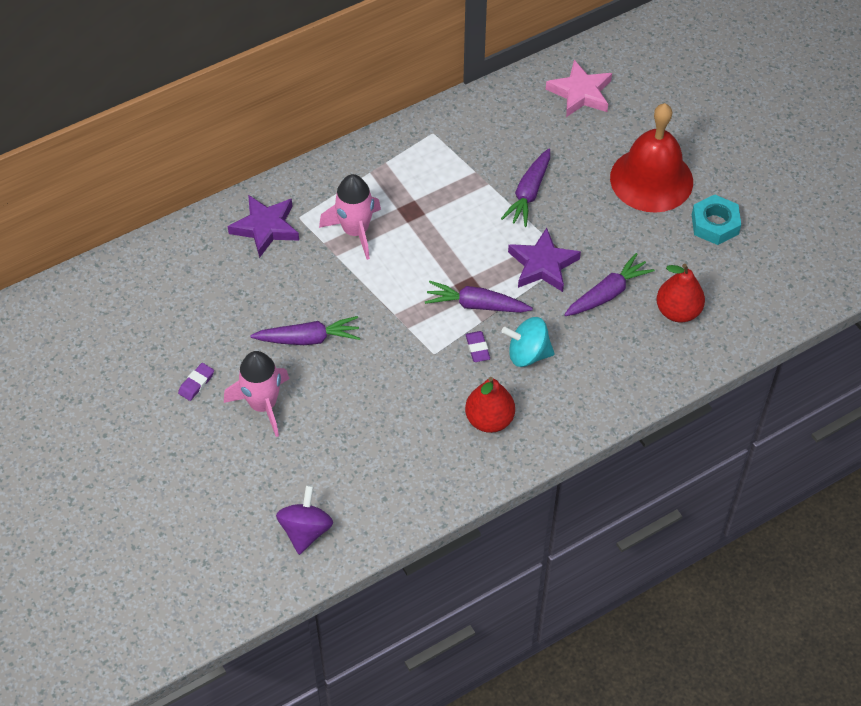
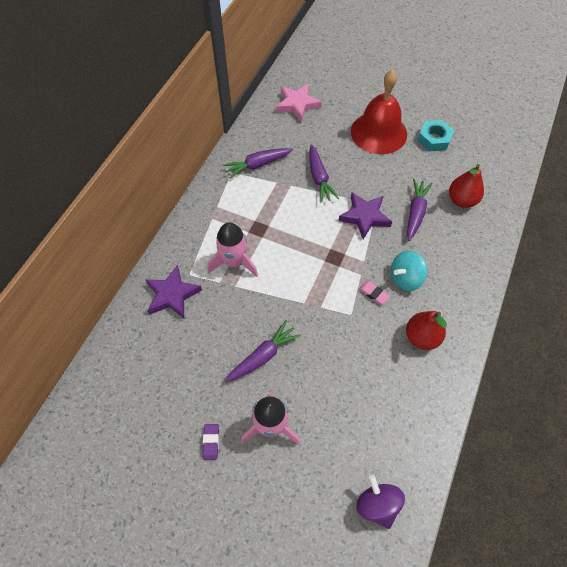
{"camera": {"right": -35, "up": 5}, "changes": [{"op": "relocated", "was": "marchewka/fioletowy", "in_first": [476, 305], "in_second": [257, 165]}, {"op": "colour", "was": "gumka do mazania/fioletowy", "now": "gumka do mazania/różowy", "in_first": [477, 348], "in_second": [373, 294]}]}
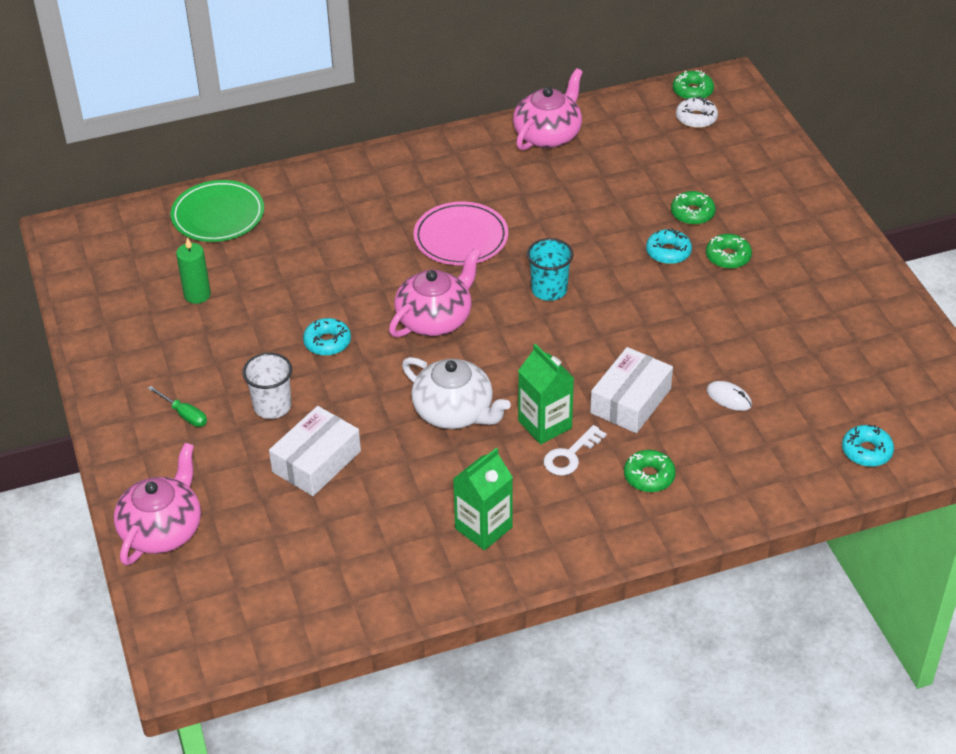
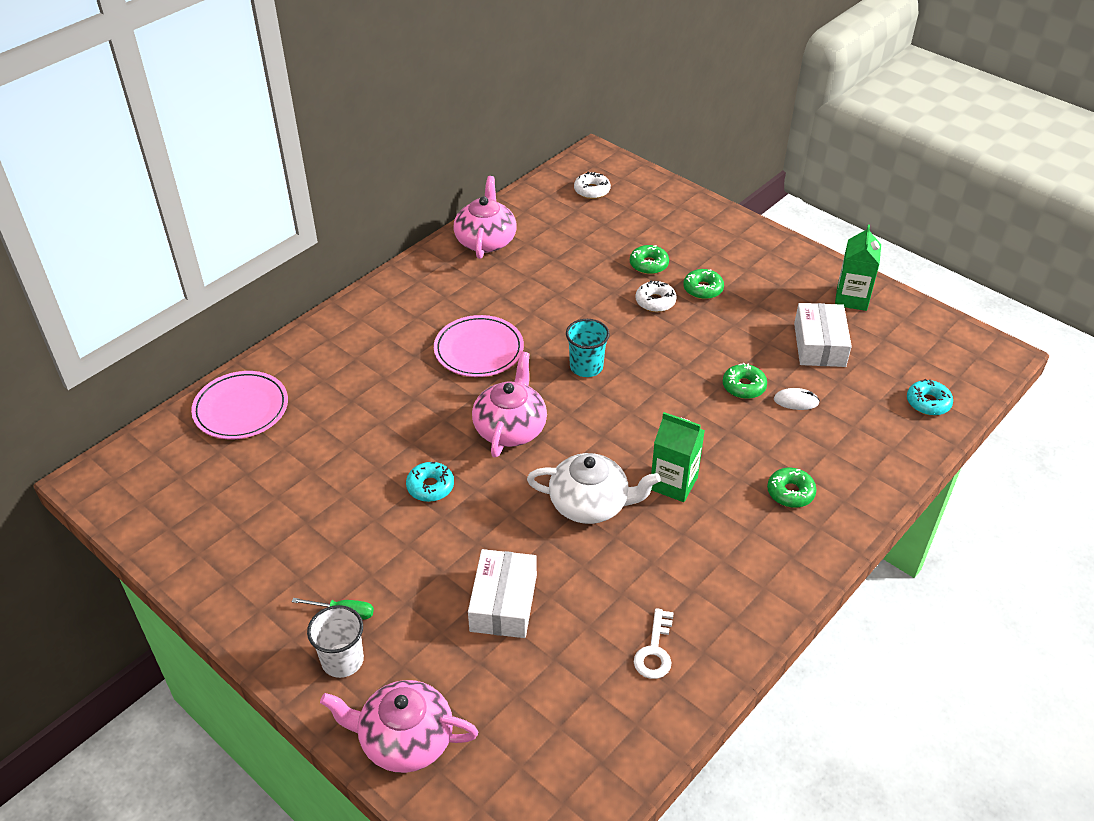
{"camera": {"right": -30, "up": 0}, "changes": [{"op": "spun", "was": "imbryk/różowy", "in_first": [162, 529], "in_second": [404, 739], "clockwise": -75}, {"op": "colour", "was": "talerz/zielony", "now": "talerz/różowy", "in_first": [218, 215], "in_second": [241, 409]}, {"op": "missing", "was": "świeca/zielony", "in_first": [197, 295]}, {"op": "relocated", "was": "szklanka/biały", "in_first": [272, 406], "in_second": [342, 660]}, {"op": "relocated", "was": "karton mleka/zielony", "in_first": [483, 528], "in_second": [851, 298]}, {"op": "relocated", "was": "klucz/biały", "in_first": [570, 455], "in_second": [655, 650]}, {"op": "relocated", "was": "pudełko/biały", "in_first": [630, 401], "in_second": [819, 345]}, {"op": "colour", "was": "donut/turkusowy", "now": "donut/biały", "in_first": [668, 252], "in_second": [655, 301]}, {"op": "relocated", "was": "donut/zielony", "in_first": [692, 91], "in_second": [744, 386]}]}
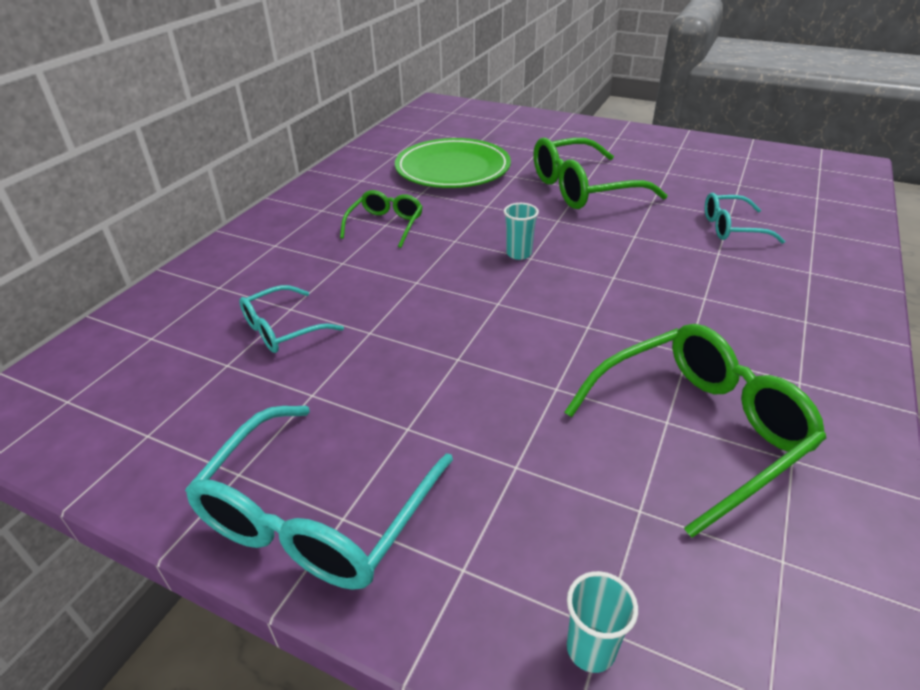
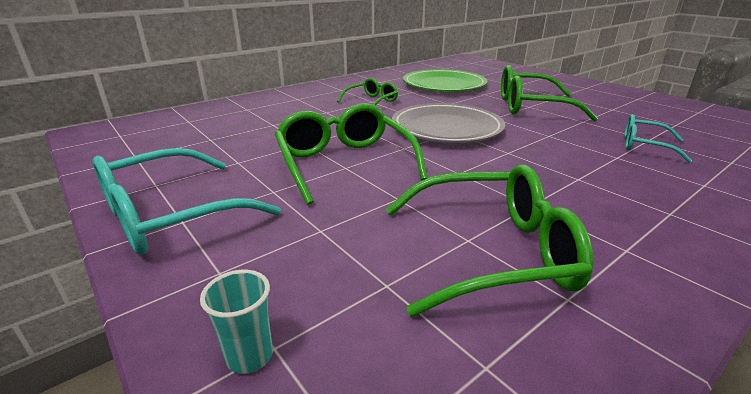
{"camera": {"right": 25, "up": -10}, "changes": [{"op": "missing", "was": "okulary/turkusowy", "in_first": [282, 329]}, {"op": "exchanged", "was": "szklanka/turkusowy", "now": "talerz/szary", "in_first": [519, 254], "in_second": [446, 128]}, {"op": "appeared", "now": "okulary/zielony", "in_second": [344, 163]}]}
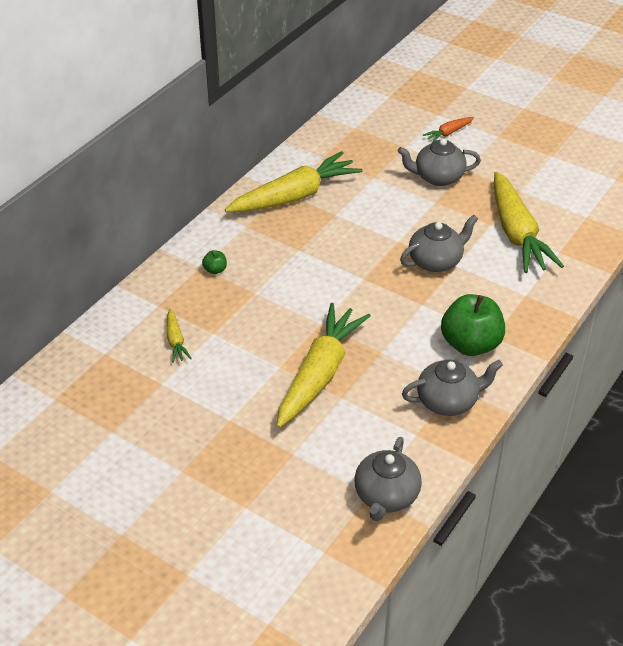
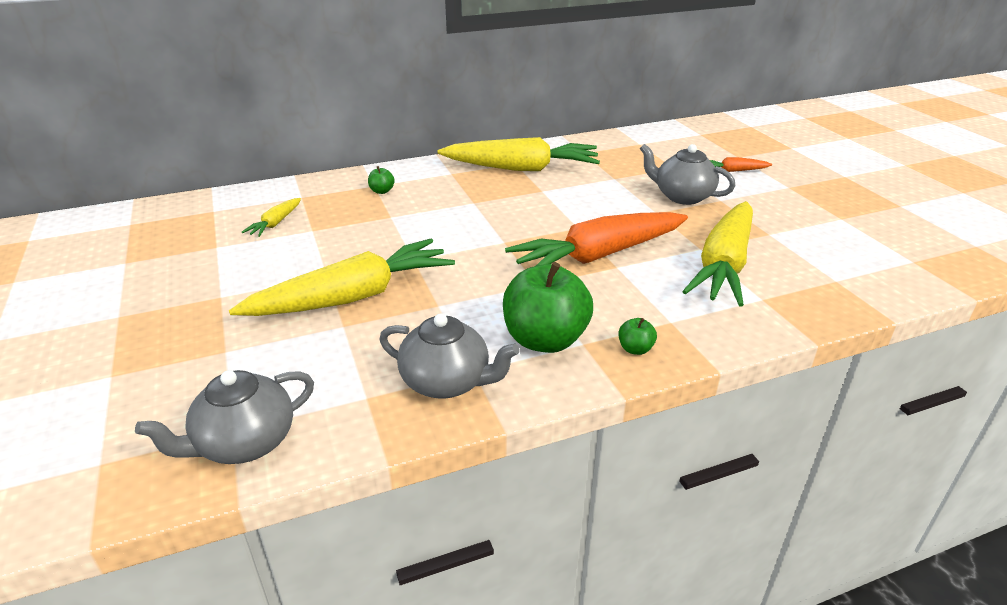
{"camera": {"right": 35, "up": -10}, "changes": [{"op": "exchanged", "was": "imbryk/szary", "now": "marchewka/pomarańczowy", "in_first": [436, 261], "in_second": [598, 255]}, {"op": "appeared", "now": "jabłko/zielony", "in_second": [635, 349]}]}
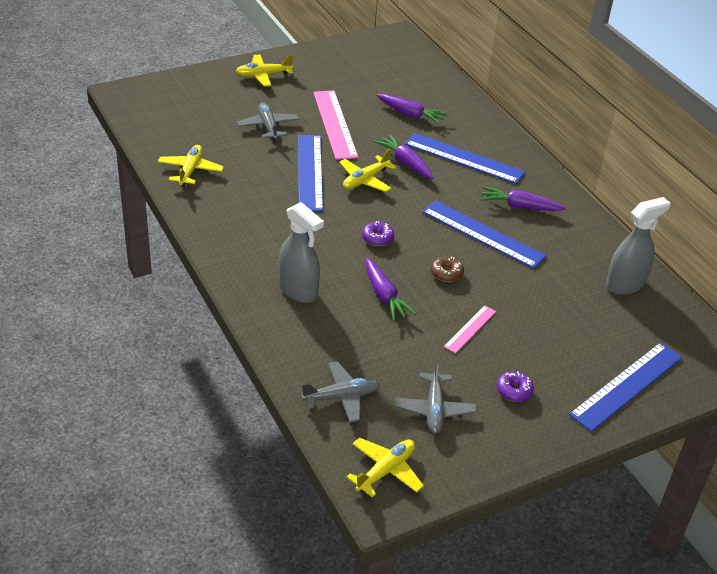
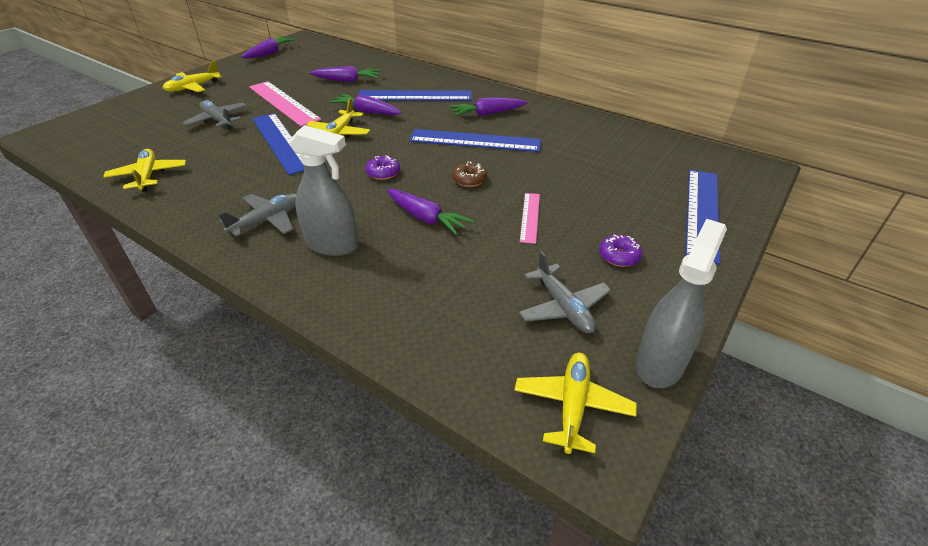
{"camera": {"right": -25, "up": 0}, "changes": [{"op": "relocated", "was": "samolot/szary", "in_first": [341, 397], "in_second": [267, 221]}, {"op": "relocated", "was": "spryskiwacz/szary", "in_first": [625, 284], "in_second": [660, 363]}, {"op": "appeared", "now": "marchewka/fioletowy", "in_second": [269, 53]}]}
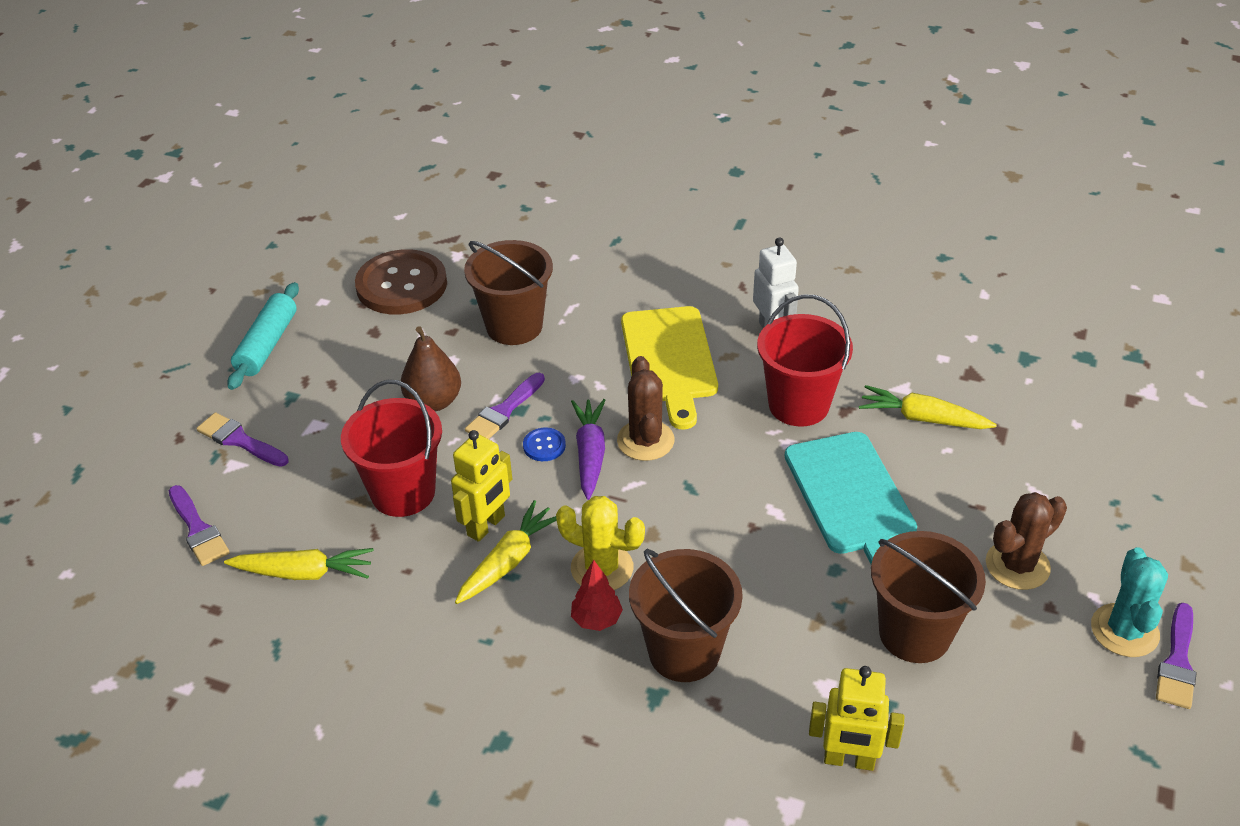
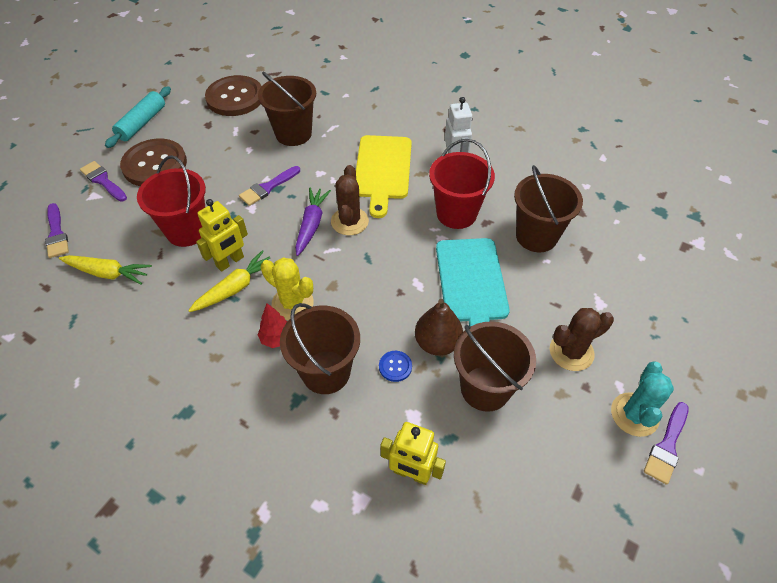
{"camera": {"right": 10, "up": 10}, "changes": [{"op": "relocated", "was": "gruszka/brązowy", "in_first": [433, 402], "in_second": [437, 343]}, {"op": "relocated", "was": "guzik/niebieski", "in_first": [544, 446], "in_second": [395, 366]}, {"op": "exchanged", "was": "marchewka/żółty", "now": "wiadro/brązowy", "in_first": [923, 418], "in_second": [536, 236]}, {"op": "appeared", "now": "guzik/brązowy", "in_second": [155, 164]}]}
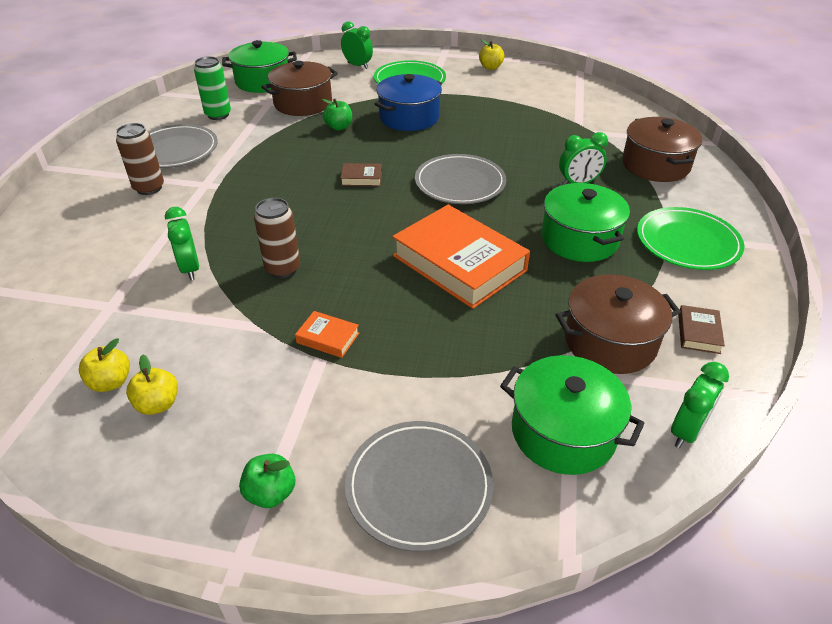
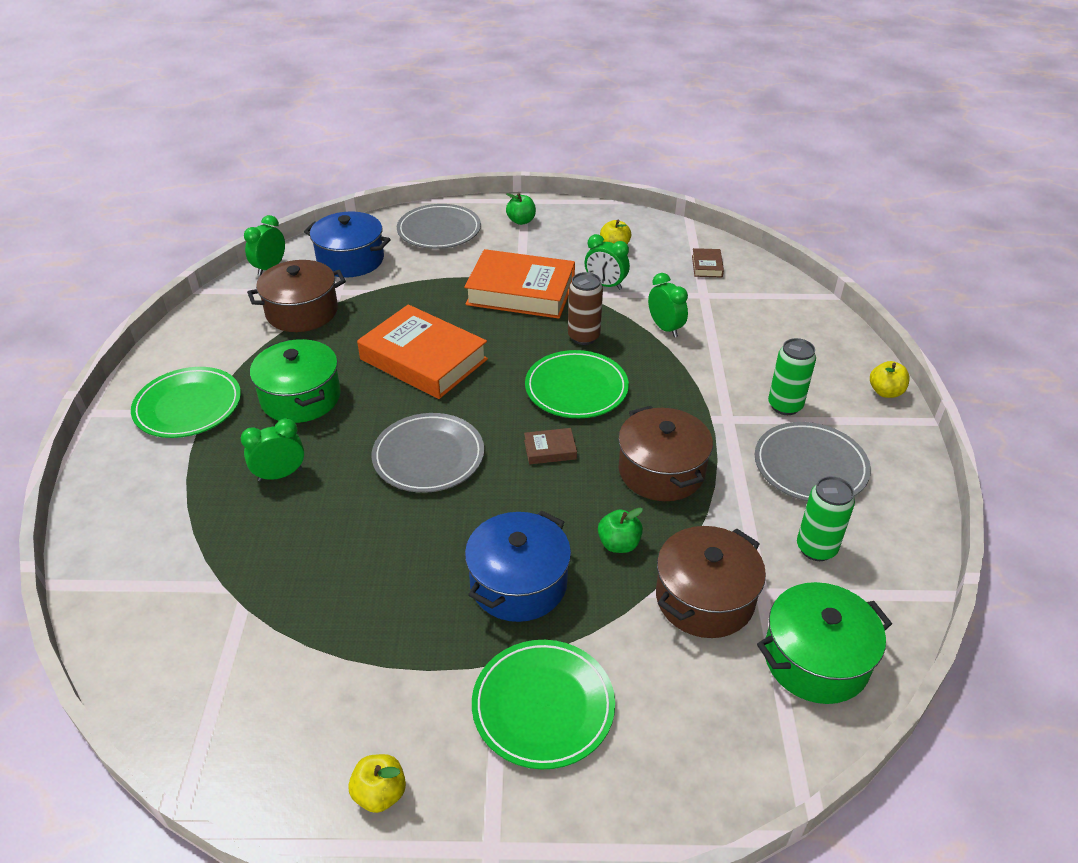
{"camera": {"right": 170, "up": 0}, "changes": [{"op": "relocated", "was": "jabłko/żółty", "in_first": [111, 382], "in_second": [885, 392]}, {"op": "colour", "was": "puszka/brązowy", "now": "puszka/zielony", "in_first": [149, 188], "in_second": [785, 406]}, {"op": "size", "was": "książka/pomarańczowy", "in_first": [328, 338], "in_second": [521, 292], "ratio": 2.42}, {"op": "relocated", "was": "budzik/zielony", "in_first": [357, 66], "in_second": [605, 285]}, {"op": "colour", "was": "garnek/zielony", "now": "garnek/niebieski", "in_first": [563, 432], "in_second": [350, 260]}, {"op": "relocated", "was": "garnek/brązowy", "in_first": [655, 165], "in_second": [661, 471]}, {"op": "relocated", "was": "książka/brązowy", "in_first": [698, 333], "in_second": [707, 266]}, {"op": "appeared", "now": "talerz/zielony", "in_second": [576, 388]}]}
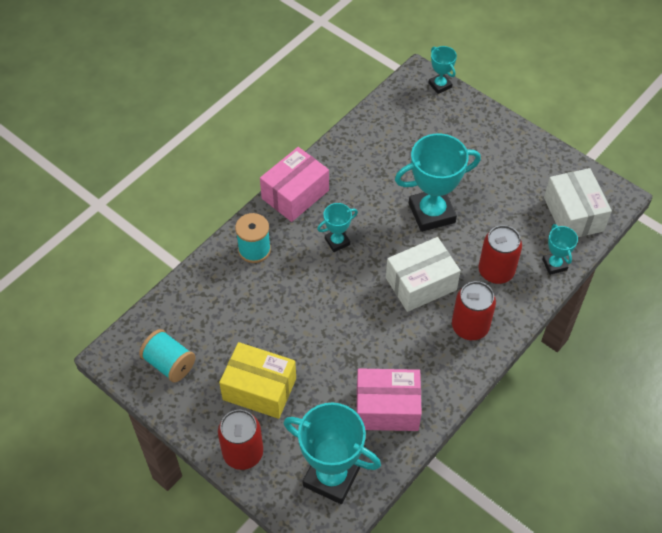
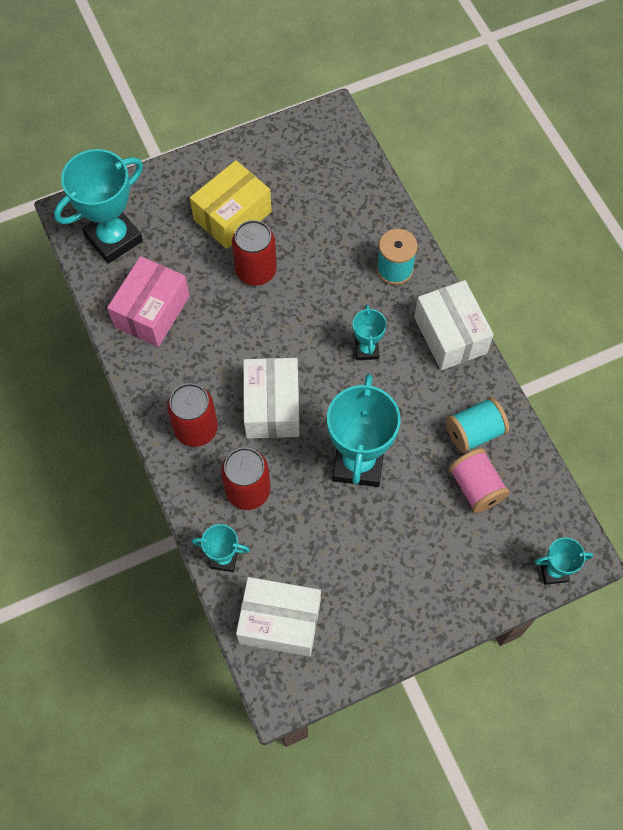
{"camera": {"right": 115, "up": 10}, "changes": [{"op": "relocated", "was": "szpulka/turkusowy", "in_first": [169, 363], "in_second": [474, 432]}, {"op": "relocated", "was": "puszka/czerwony", "in_first": [243, 453], "in_second": [256, 271]}, {"op": "colour", "was": "pudełko/różowy", "now": "pudełko/biały", "in_first": [295, 194], "in_second": [450, 335]}, {"op": "appeared", "now": "szpulka/różowy", "in_second": [476, 487]}]}
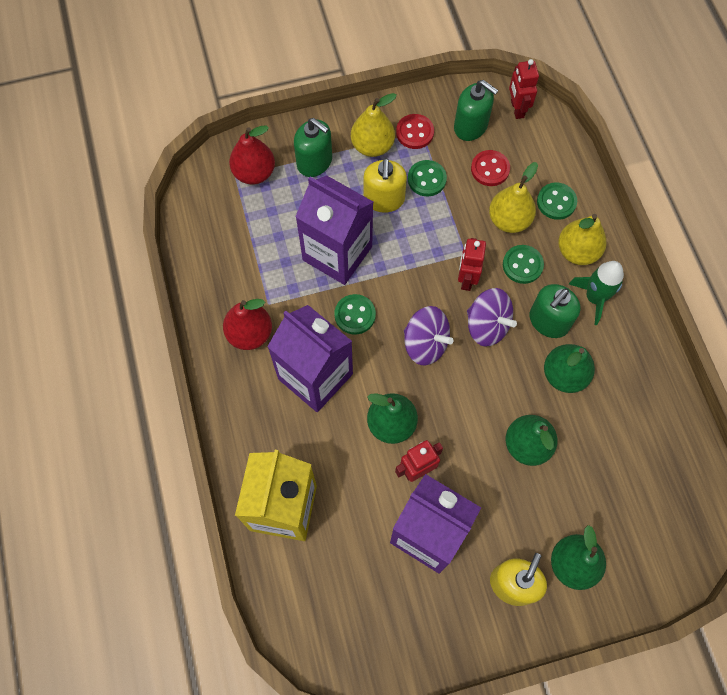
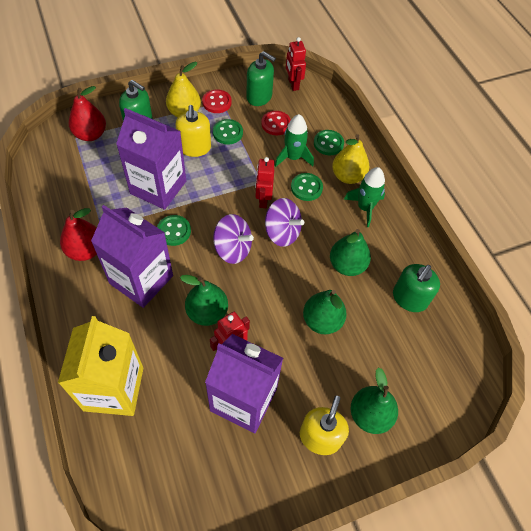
{"camera": {"right": -10, "up": -10}, "changes": [{"op": "exchanged", "was": "gruszka/żółty", "now": "rakieta/zielony", "in_first": [509, 220], "in_second": [293, 157]}, {"op": "relocated", "was": "dozownik mydła/zielony", "in_first": [548, 321], "in_second": [409, 298]}]}
